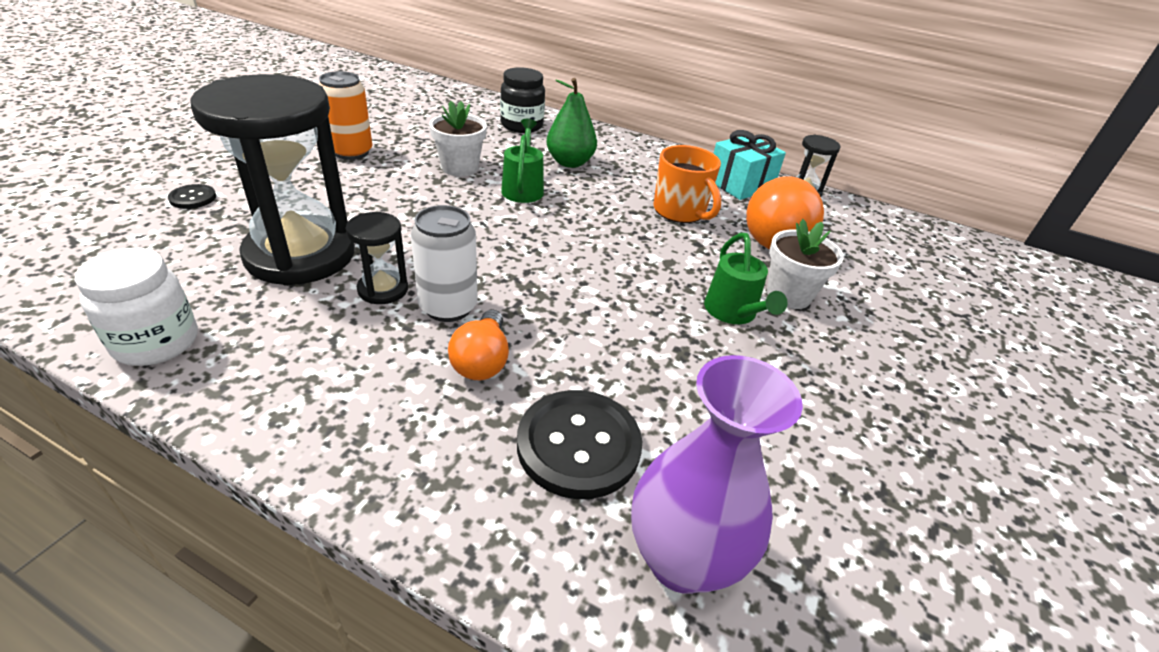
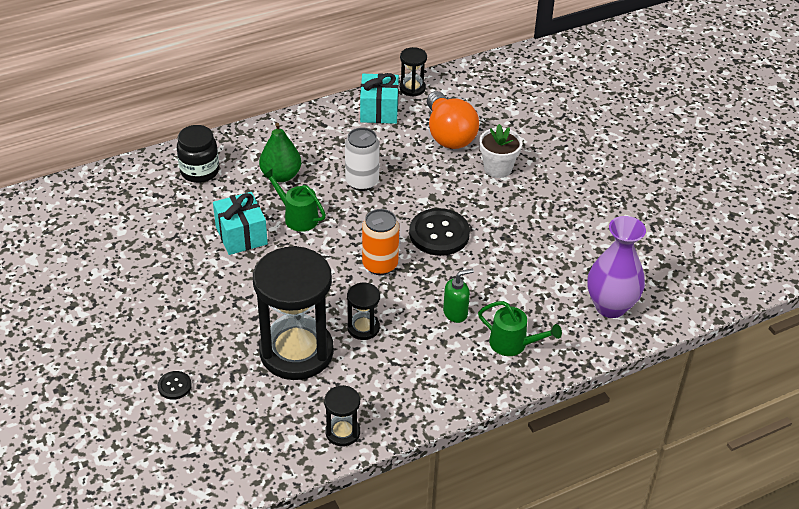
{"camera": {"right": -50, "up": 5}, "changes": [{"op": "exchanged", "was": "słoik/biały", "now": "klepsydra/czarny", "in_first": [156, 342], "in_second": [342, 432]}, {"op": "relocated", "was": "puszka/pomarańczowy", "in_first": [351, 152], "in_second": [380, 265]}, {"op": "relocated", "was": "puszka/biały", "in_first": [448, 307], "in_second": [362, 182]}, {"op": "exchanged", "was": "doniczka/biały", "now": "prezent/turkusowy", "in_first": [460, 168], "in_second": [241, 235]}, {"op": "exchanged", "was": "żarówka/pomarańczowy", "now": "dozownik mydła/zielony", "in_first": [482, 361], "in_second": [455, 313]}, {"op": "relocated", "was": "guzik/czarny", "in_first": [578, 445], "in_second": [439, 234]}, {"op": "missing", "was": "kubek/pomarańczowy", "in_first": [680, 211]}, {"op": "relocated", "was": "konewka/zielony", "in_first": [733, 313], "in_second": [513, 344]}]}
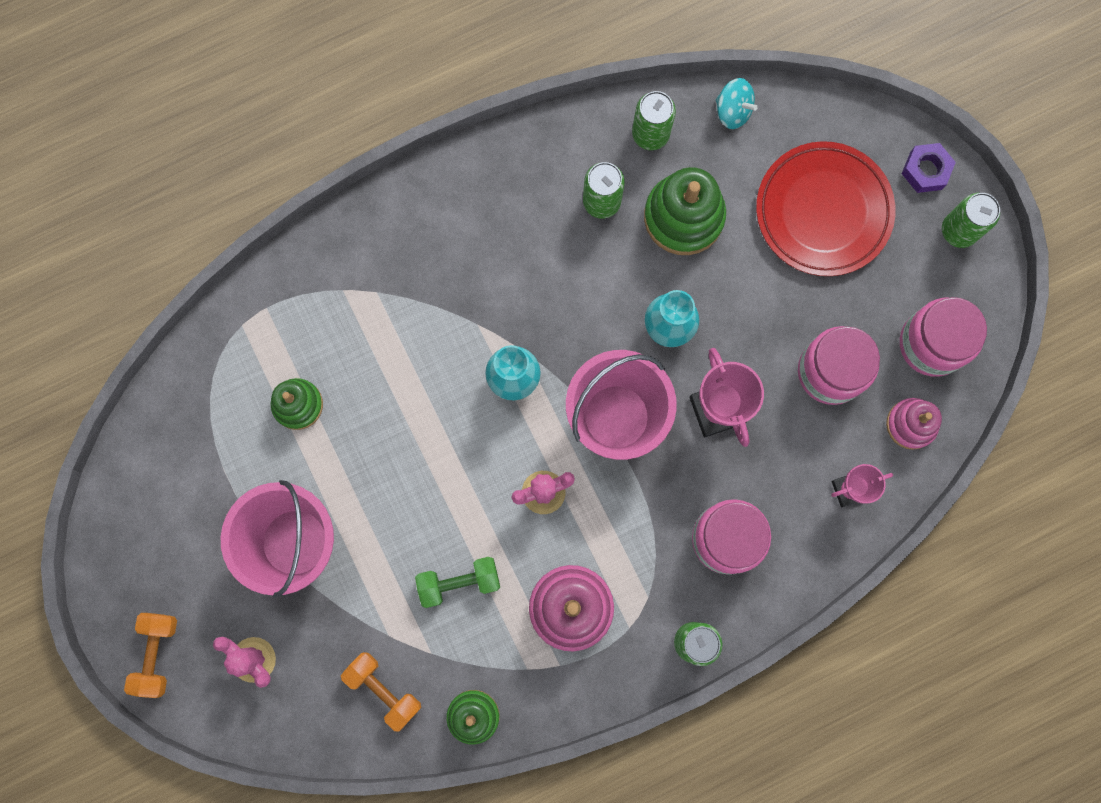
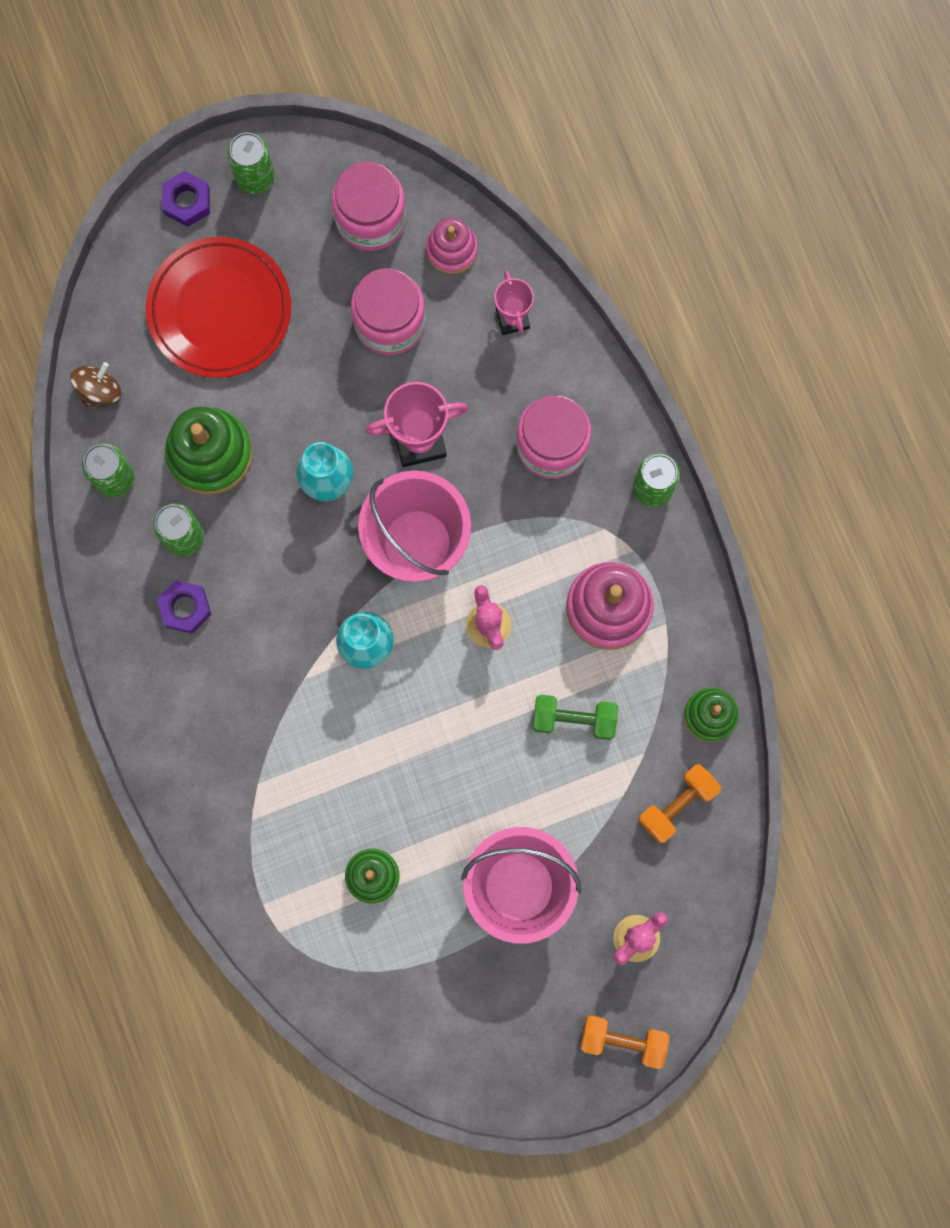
{"camera": {"right": -85, "up": 0}, "changes": [{"op": "spun", "was": "hantel/zielony", "in_first": [459, 582], "in_second": [574, 719], "clockwise": -75}, {"op": "colour", "was": "bączek/turkusowy", "now": "bączek/brązowy", "in_first": [733, 111], "in_second": [99, 390]}, {"op": "appeared", "now": "nakrętka/fioletowy", "in_second": [185, 608]}]}
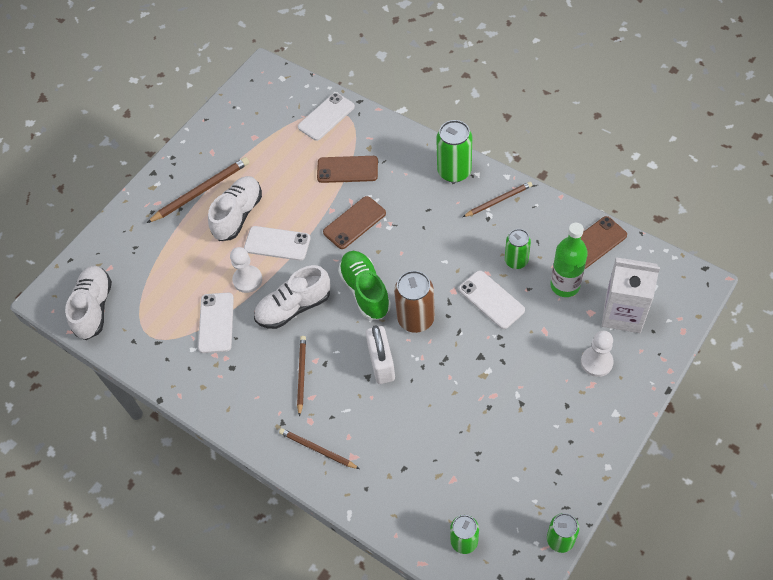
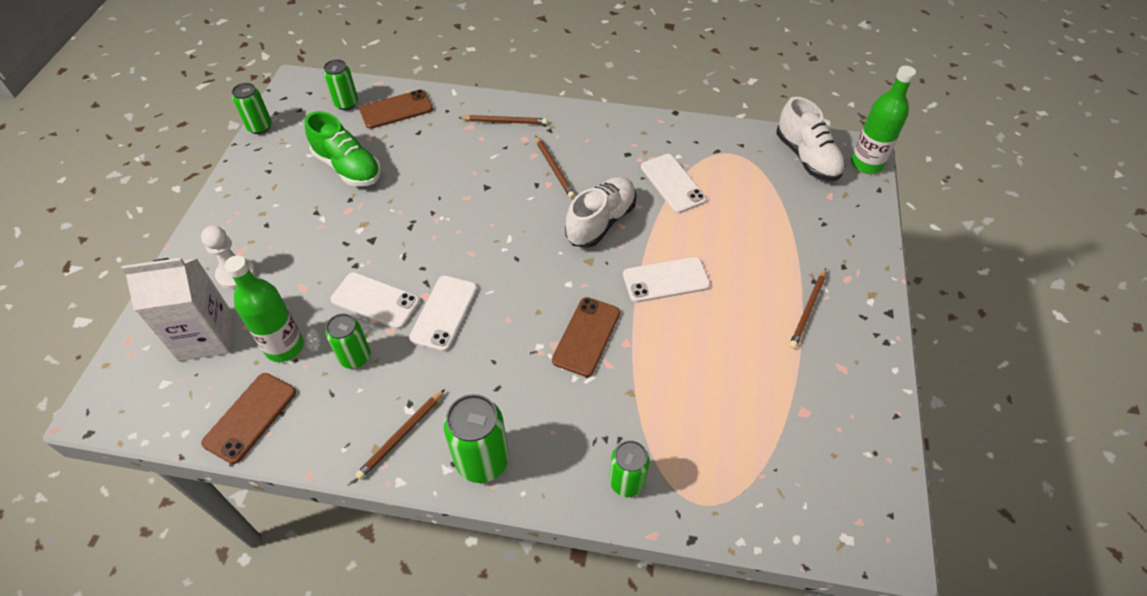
{"camera": {"right": 150, "up": -5}, "changes": [{"op": "size", "was": "ołówek/brązowy", "in_first": [201, 191], "in_second": [808, 310], "ratio": 0.65}, {"op": "missing", "was": "but/biały", "in_first": [238, 215]}, {"op": "missing", "was": "pionek/biały", "in_first": [247, 280]}, {"op": "relocated", "was": "telefon/biały", "in_first": [326, 117], "in_second": [444, 313]}, {"op": "relocated", "was": "telefon/brązowy", "in_first": [347, 169], "in_second": [396, 109]}, {"op": "relocated", "was": "but/zielony", "in_first": [365, 291], "in_second": [348, 167]}, {"op": "missing", "was": "kłódka/biały", "in_first": [381, 363]}, {"op": "missing", "was": "puszka/brązowy", "in_first": [416, 319]}, {"op": "appeared", "now": "puszka/zielony", "in_second": [627, 481]}, {"op": "appeared", "now": "butelka/zielony", "in_second": [866, 164]}]}
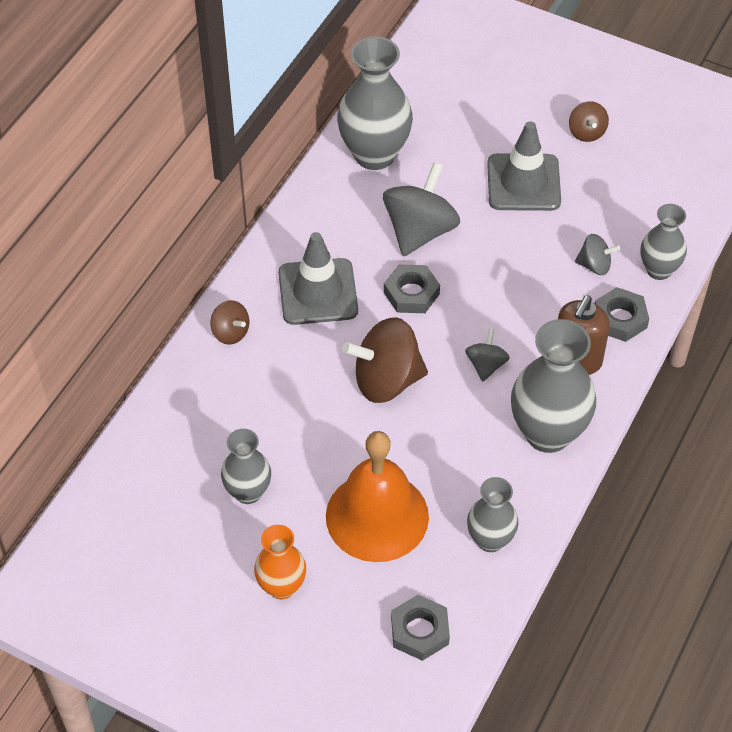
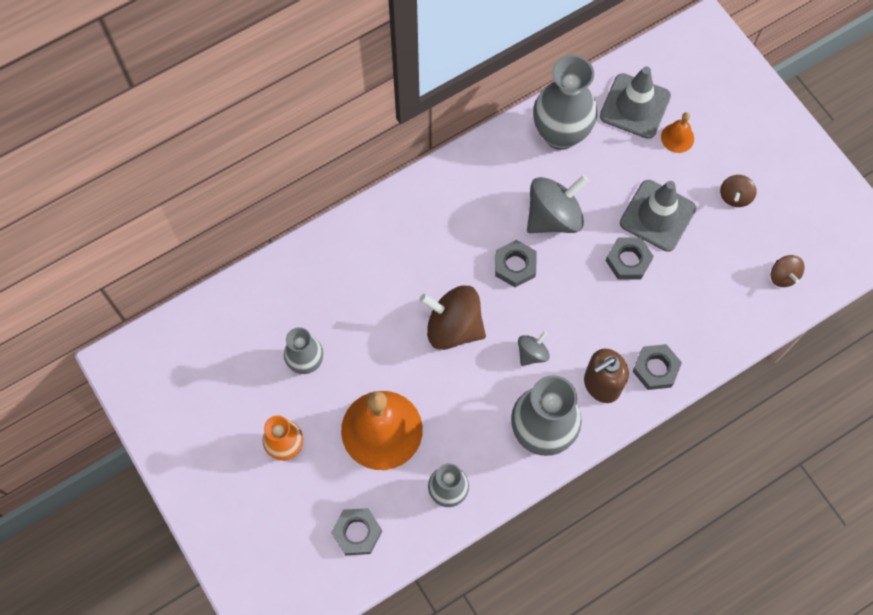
{"camera": {"right": 30, "up": 15}, "changes": [{"op": "relocated", "was": "bączek/brązowy", "in_first": [230, 332], "in_second": [783, 276]}, {"op": "relocated", "was": "pachołek/szary", "in_first": [318, 292], "in_second": [635, 106]}, {"op": "missing", "was": "bączek/szary", "in_first": [594, 265]}, {"op": "missing", "was": "wazon/szary", "in_first": [658, 270]}, {"op": "appeared", "now": "nakrętka/szary", "in_second": [628, 260]}, {"op": "appeared", "now": "dzwonek/pomarańczowy", "in_second": [677, 137]}]}
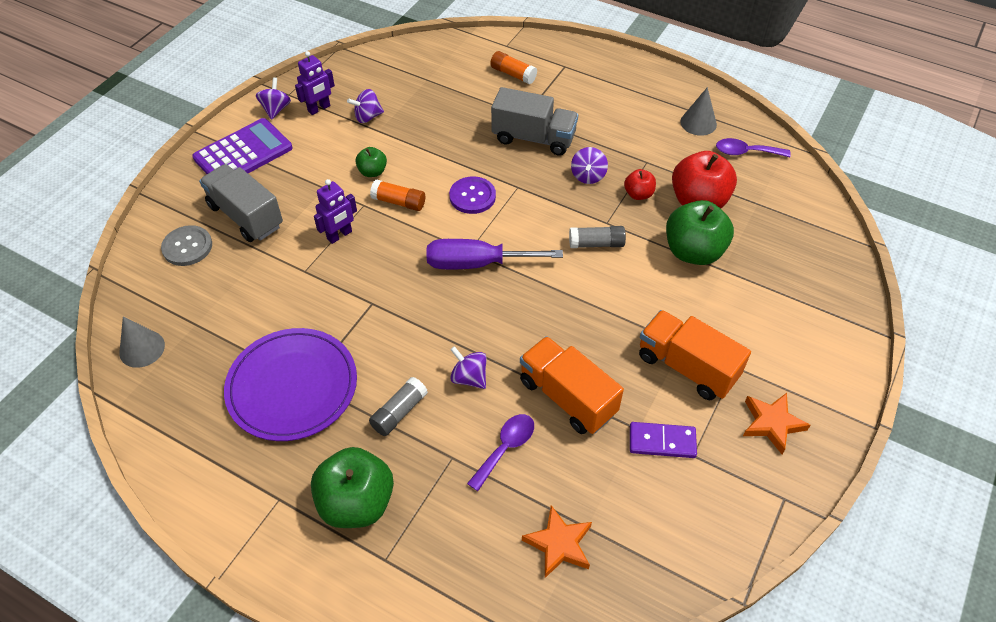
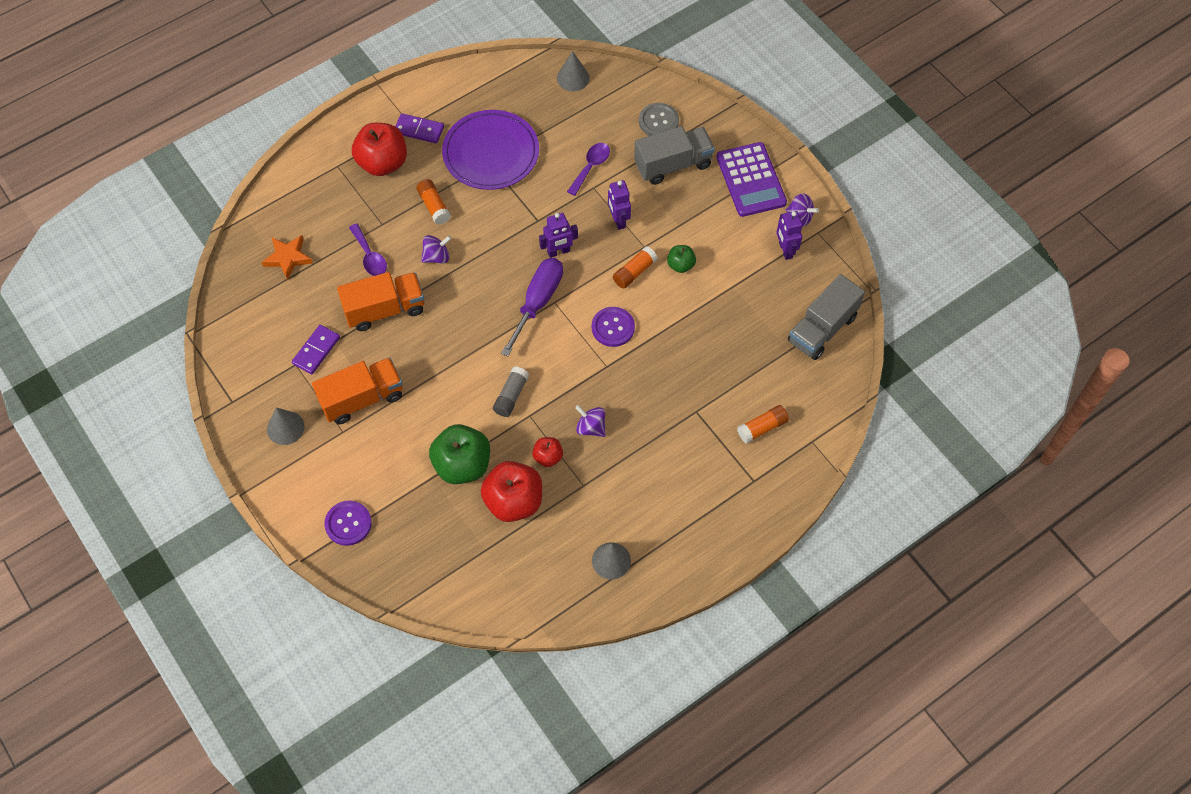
{"camera": {"right": 115, "up": 10}, "changes": [{"op": "colour", "was": "jabłko/zielony", "now": "jabłko/czerwony", "in_first": [356, 503], "in_second": [383, 163]}, {"op": "missing", "was": "bączek/fioletowy", "in_first": [367, 117]}, {"op": "colour", "was": "klej w sztyfcie/szary", "now": "klej w sztyfcie/pomarańczowy", "in_first": [399, 412], "in_second": [434, 206]}, {"op": "relocated", "was": "ciężarówka/szary", "in_first": [533, 138], "in_second": [822, 329]}, {"op": "relocated", "was": "łyżka/fioletowy", "in_first": [746, 152], "in_second": [591, 167]}, {"op": "exchanged", "was": "gwiazda/pomarańczowy", "now": "stożek/szary", "in_first": [772, 424], "in_second": [285, 428]}, {"op": "appeared", "now": "guzik/fioletowy", "in_second": [348, 523]}, {"op": "appeared", "now": "kostka domina/fioletowy", "in_second": [419, 130]}, {"op": "appeared", "now": "robot/fioletowy", "in_second": [558, 252]}]}
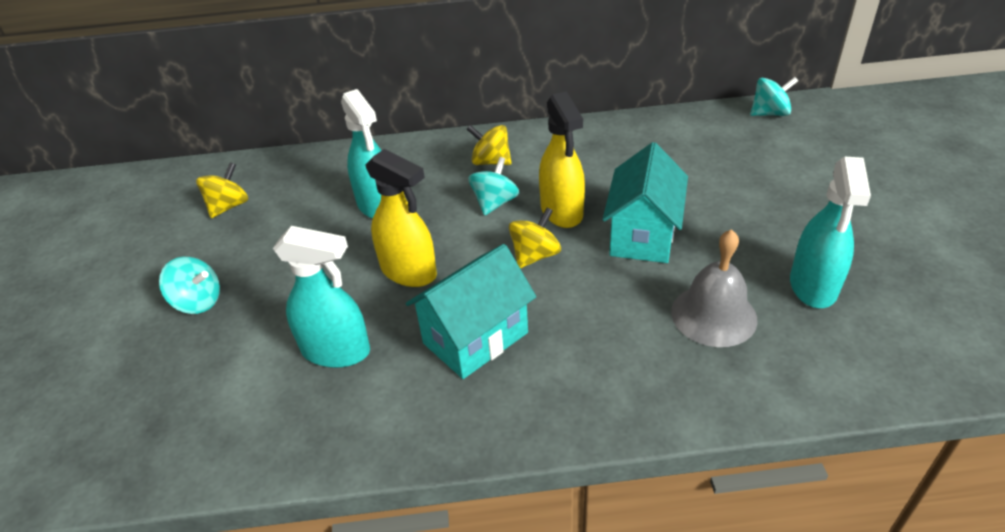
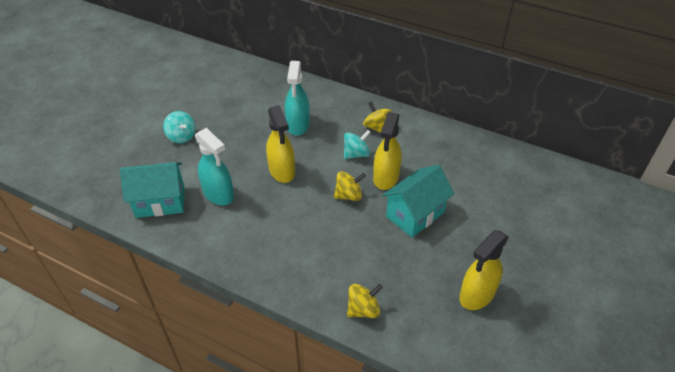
{"camera": {"right": 30, "up": 5}, "changes": [{"op": "relocated", "was": "bączek/żółty", "in_first": [229, 206], "in_second": [363, 309]}, {"op": "relocated", "was": "domek/turkusowy", "in_first": [475, 338], "in_second": [160, 202]}, {"op": "missing", "was": "dzwonek/szary", "in_first": [713, 315]}, {"op": "missing", "was": "bączek/turkusowy", "in_first": [769, 113]}, {"op": "colour", "was": "spryskiwacz/turkusowy", "now": "spryskiwacz/żółty", "in_first": [813, 286], "in_second": [476, 295]}]}
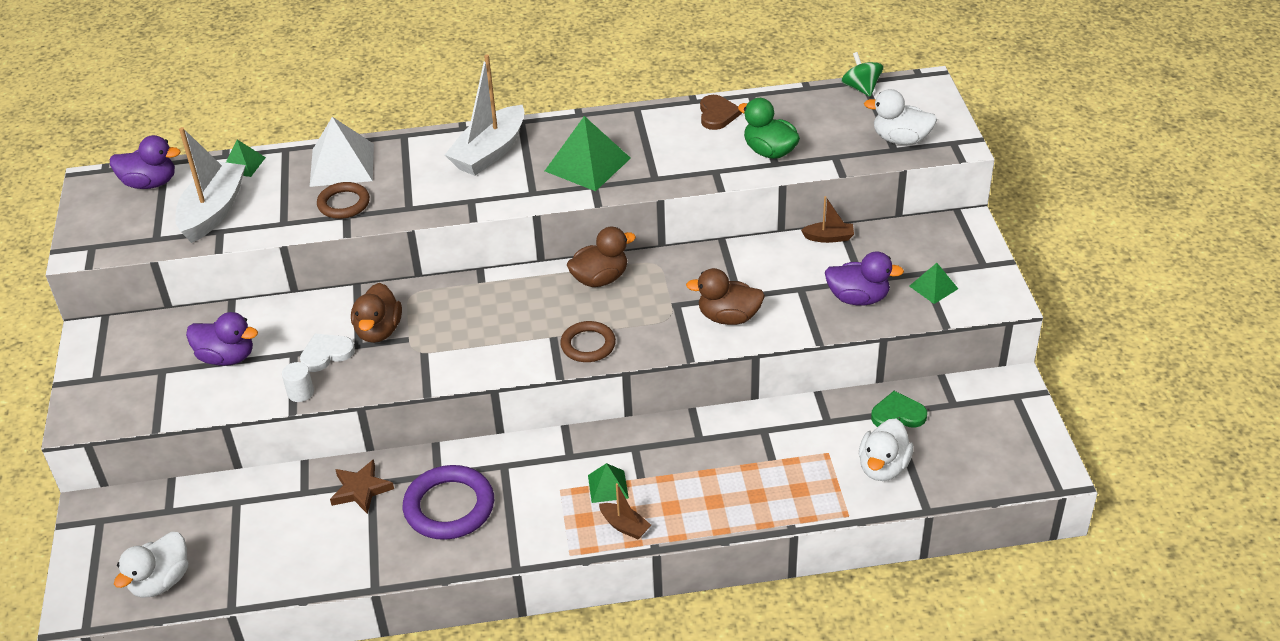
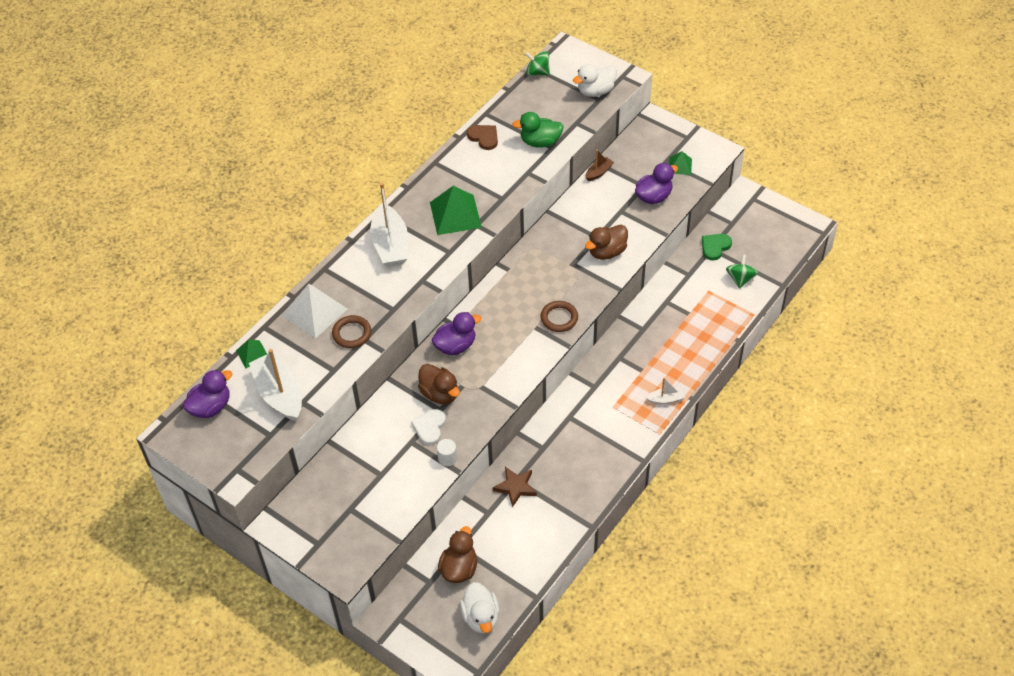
{"camera": {"right": -45, "up": 10}, "changes": [{"op": "relocated", "was": "kaczka/fioletowy", "in_first": [227, 357], "in_second": [455, 346]}, {"op": "missing", "was": "pierścień/fioletowy", "in_first": [449, 507]}, {"op": "relocated", "was": "kaczka/brązowy", "in_first": [600, 279], "in_second": [459, 568]}, {"op": "missing", "was": "piramida/zielony", "in_first": [608, 486]}, {"op": "colour", "was": "łódka/brązowy", "now": "łódka/biały", "in_first": [625, 526], "in_second": [665, 399]}, {"op": "exchanged", "was": "kaczka/biały", "now": "bączek/zielony", "in_first": [883, 467], "in_second": [740, 279]}]}
